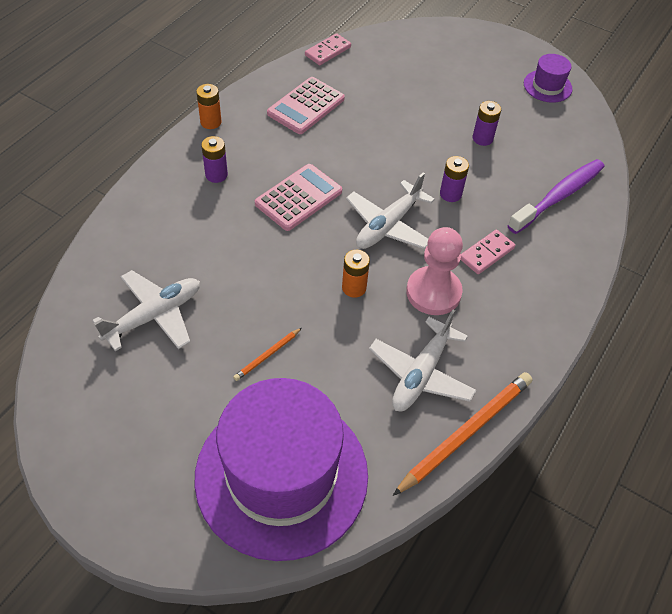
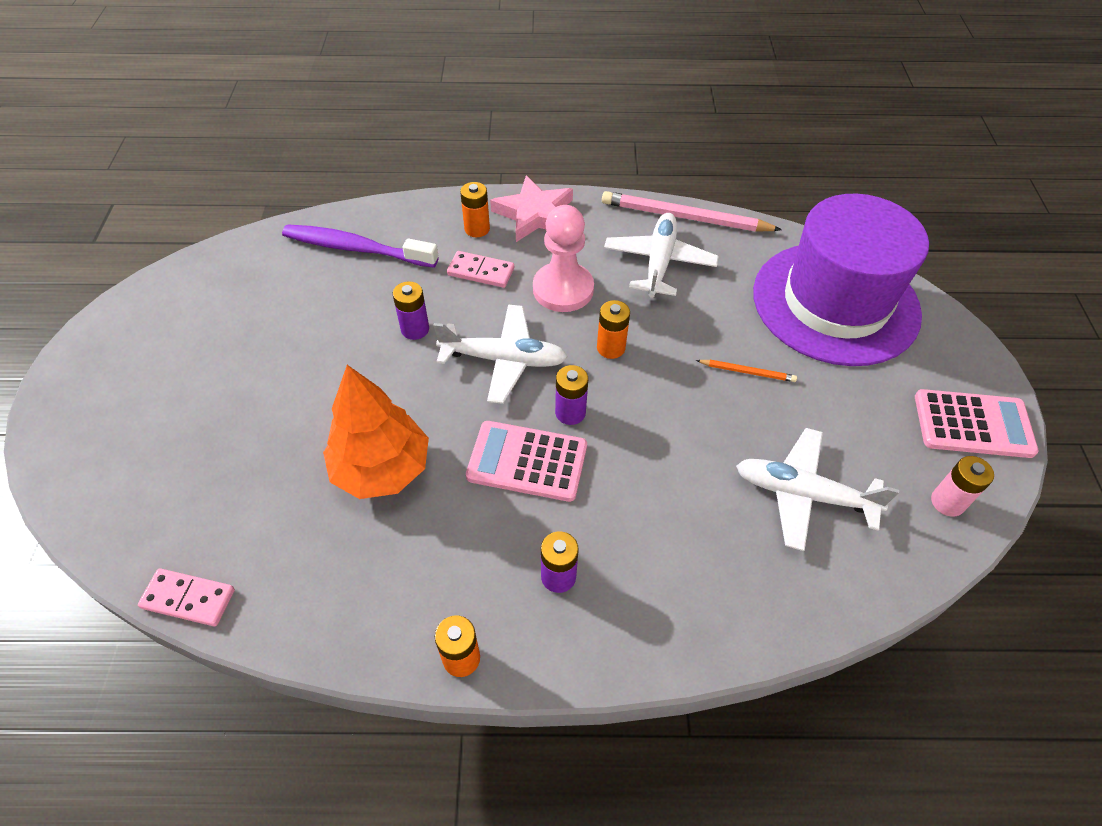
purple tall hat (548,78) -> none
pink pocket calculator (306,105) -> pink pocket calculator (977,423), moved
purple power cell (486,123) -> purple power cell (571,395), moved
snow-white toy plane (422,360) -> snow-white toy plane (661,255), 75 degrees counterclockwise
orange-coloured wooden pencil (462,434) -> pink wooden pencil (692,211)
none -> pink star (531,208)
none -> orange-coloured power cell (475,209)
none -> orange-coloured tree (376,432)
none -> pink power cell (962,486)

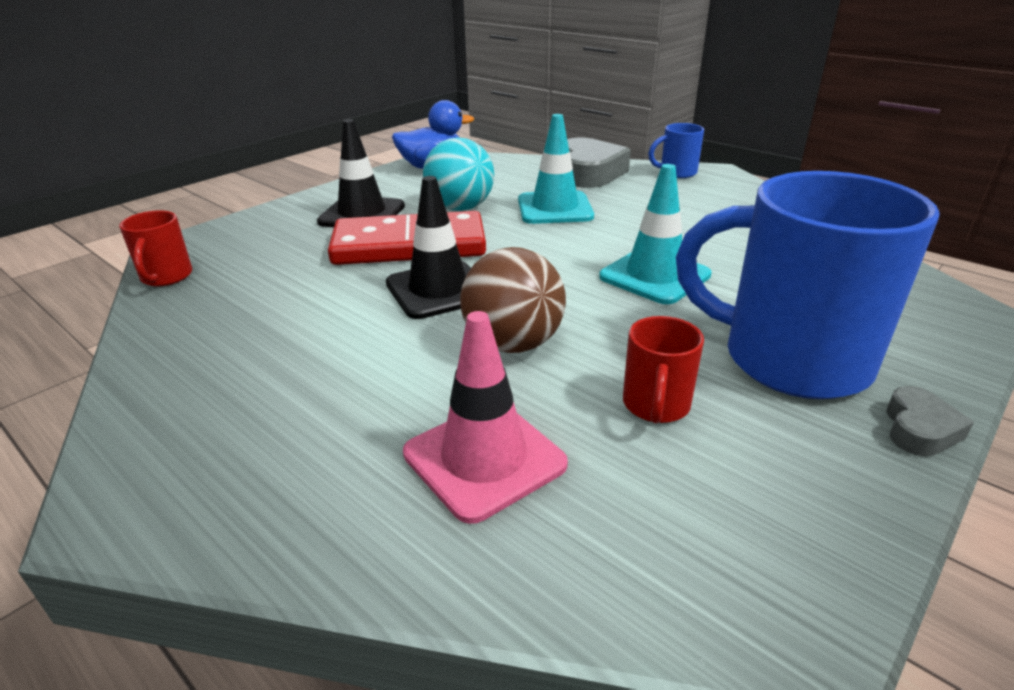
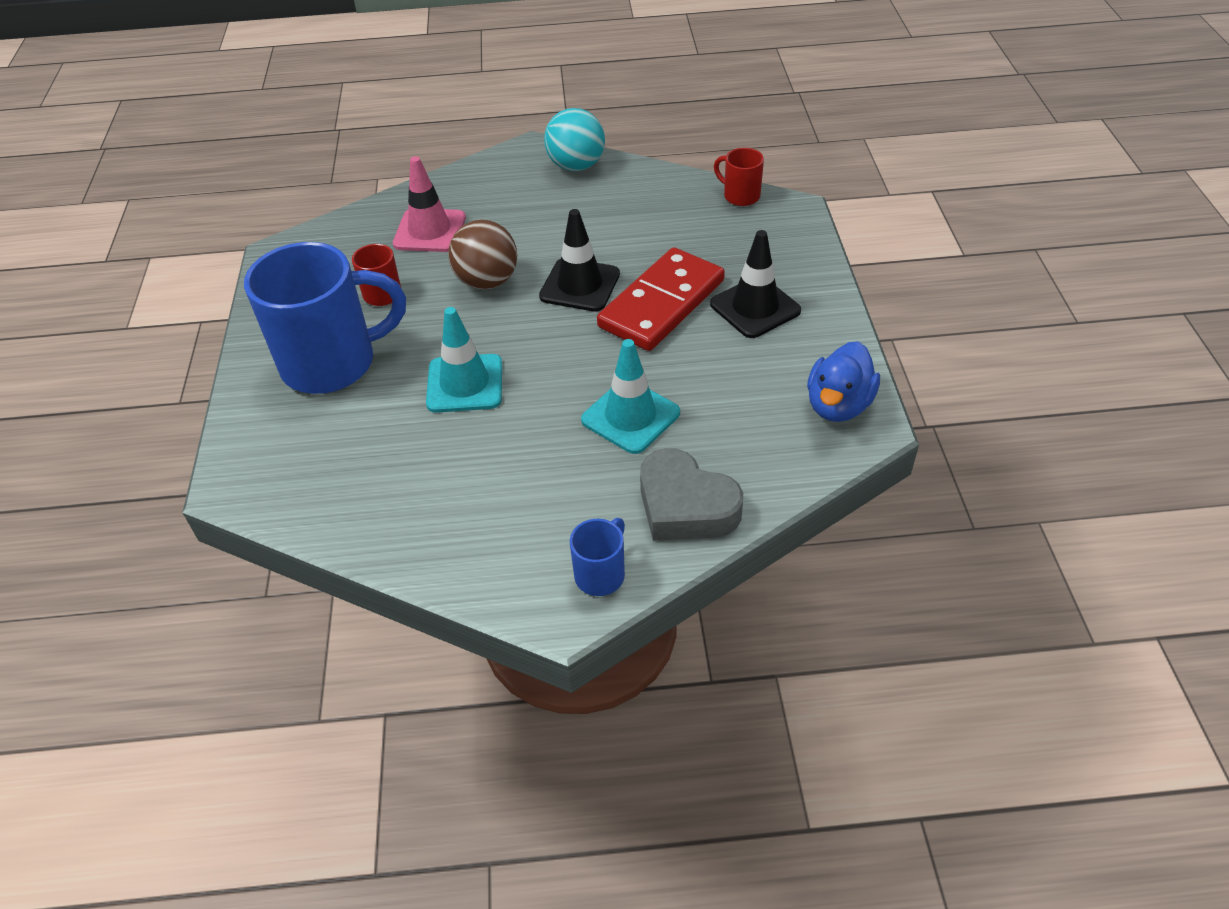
turquoise sphere (458,174) -> turquoise sphere (574,139), moved
grey heart shape (930,421) -> none

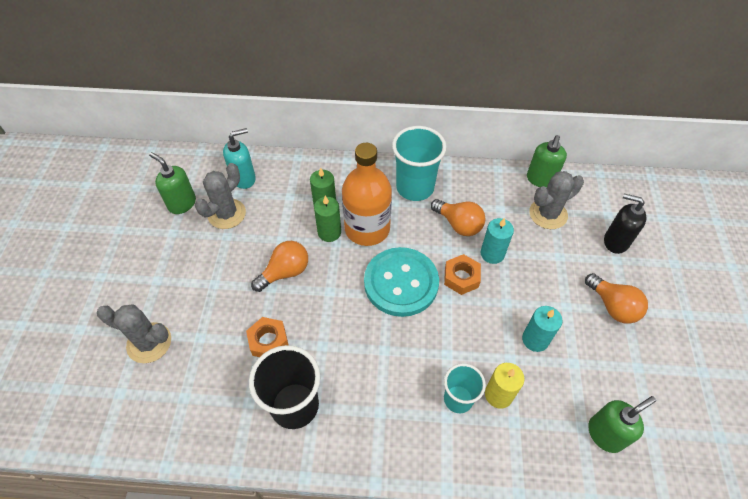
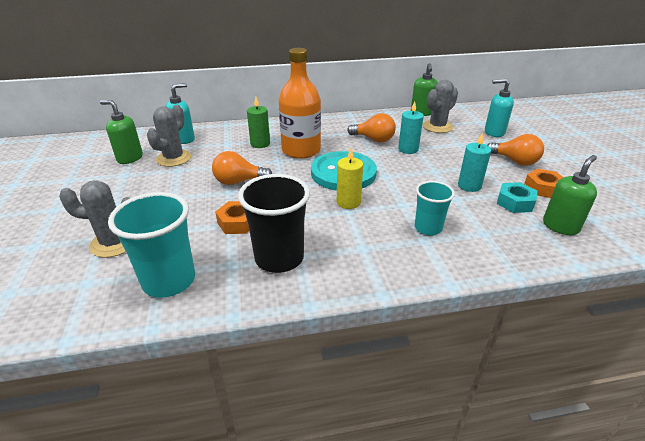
turquoise cup (419,163) -> turquoise cup (151,245), moved
ebony soap pump (625,224) -> turquoise soap pump (499,108)
leaf-green wax candle (327,219) -> none
orange-coloured light bulb (279,266) -> orange-coloured light bulb (242,168), 135 degrees counterclockwise
orange-coloured nut (462,274) -> orange-coloured nut (543,183), moved
golden wax candle (505,386) -> golden wax candle (350,178), moved
none -> turquoise nut (517,197)

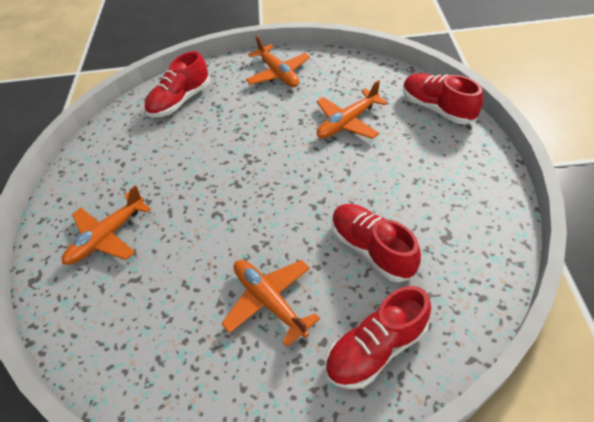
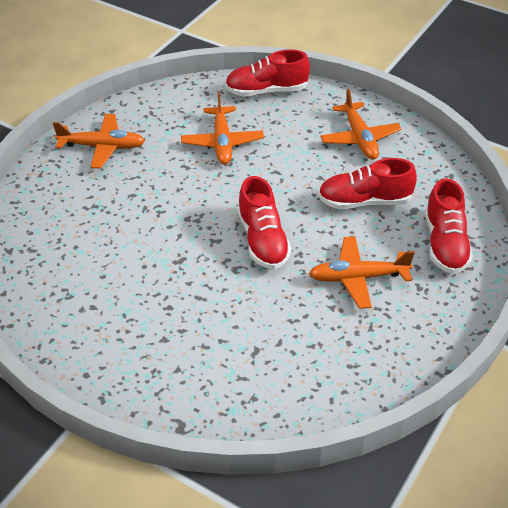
scarlet sneaker (177,84) -> scarlet sneaker (264,222), moved
orange-coloured toy plane (106,225) -> orange-coloured toy plane (361,124), moved

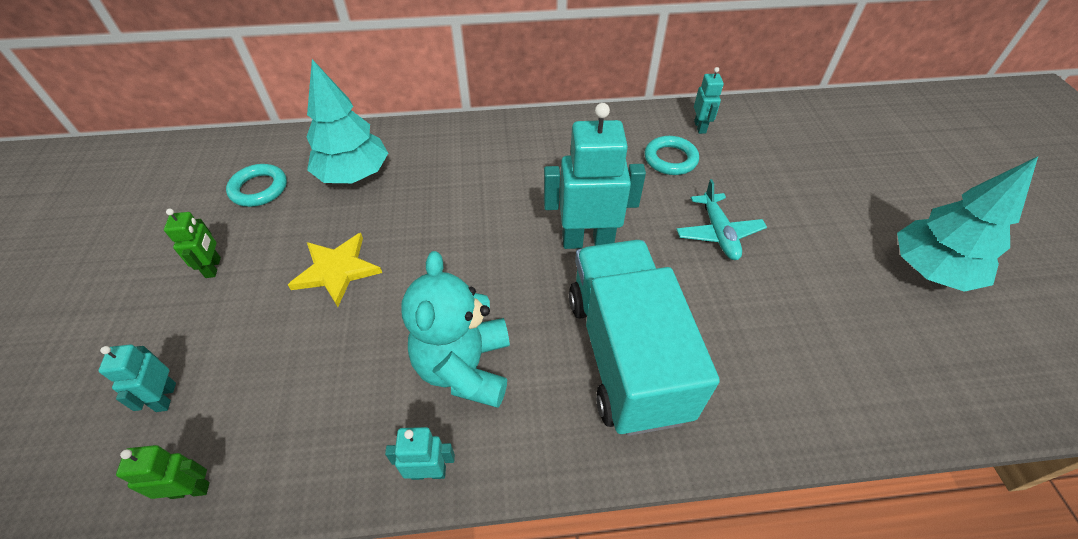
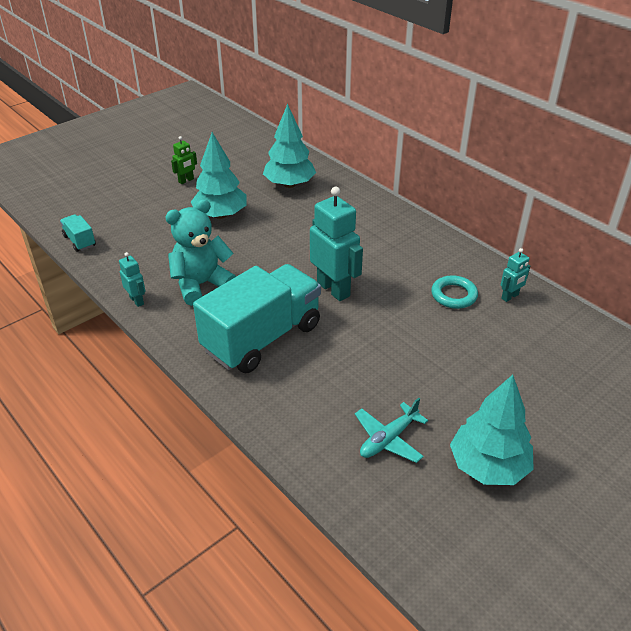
turquoise torus (256,185) -> none
turquoise toy plane (721,219) -> turquoise toy plane (391,430), moved
golden star (335,270) -> turquoise tree (218,175)
turquoise robot figure (137,378) -> none
leaf-green robot figure (163,472) -> turquoise truck (78,233)

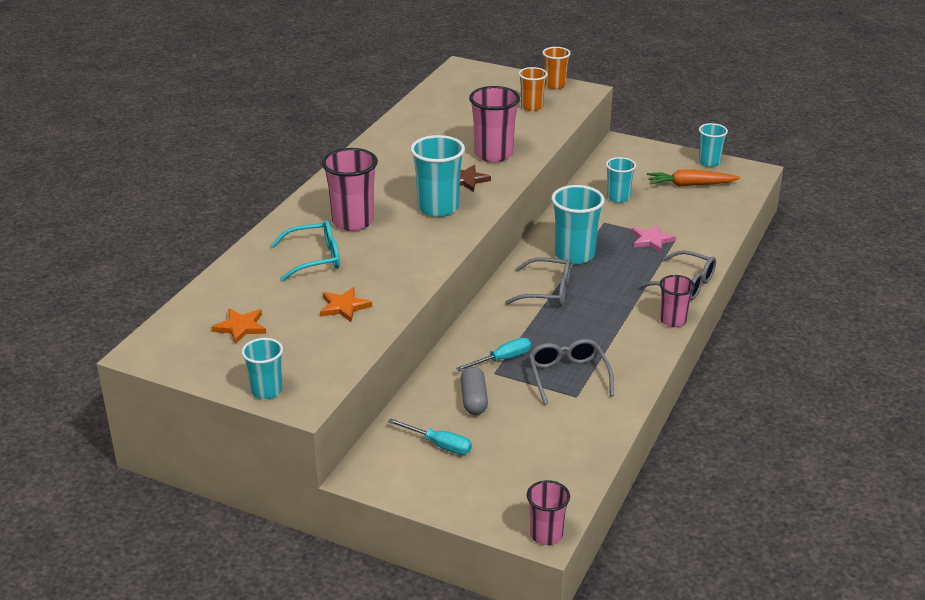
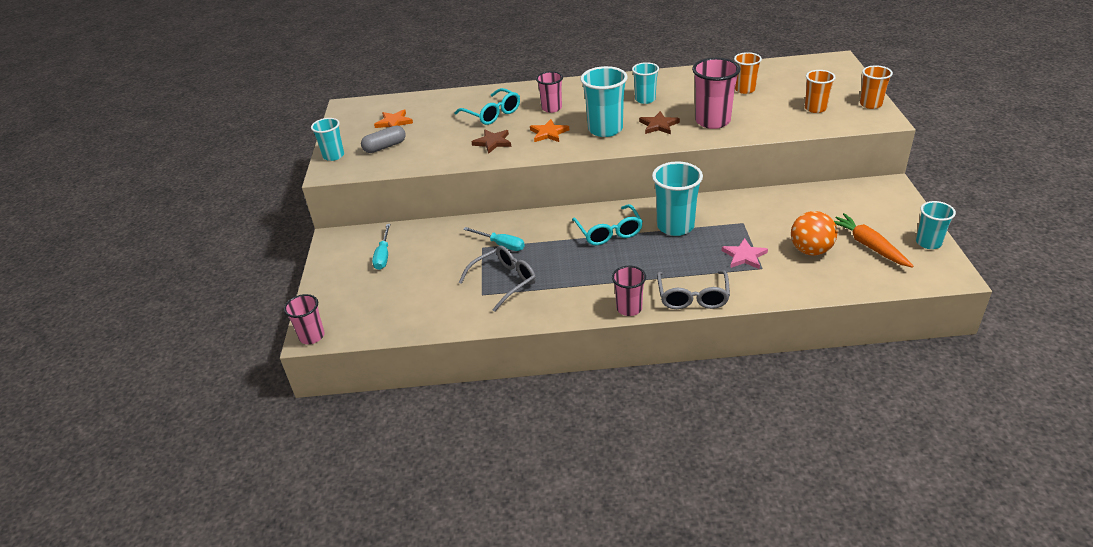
pink cup (350,189) -> pink cup (549,92), x0.62
turquoise cup (621,180) -> turquoise cup (645,83), moved
grey glasses (538,281) -> turquoise glasses (607,224)
orange-coloured star (346,304) -> orange-coloured star (549,130), moved
grey pill (474,390) -> grey pill (383,139), moved
none -> orange-coloured cup (748,73)
none -> brown star (491,142)
none -> orange-coloured sphere (814,233)

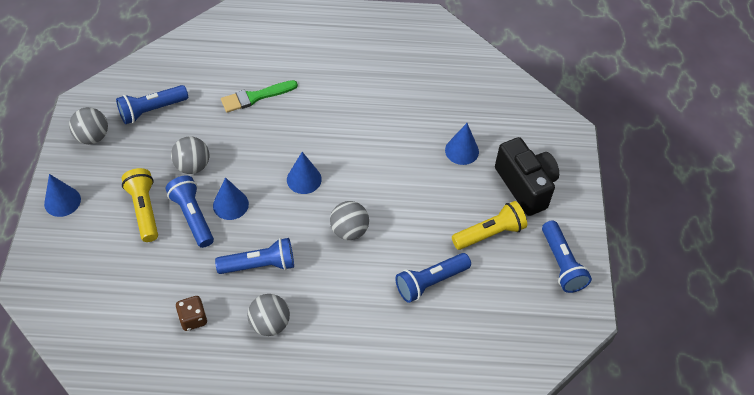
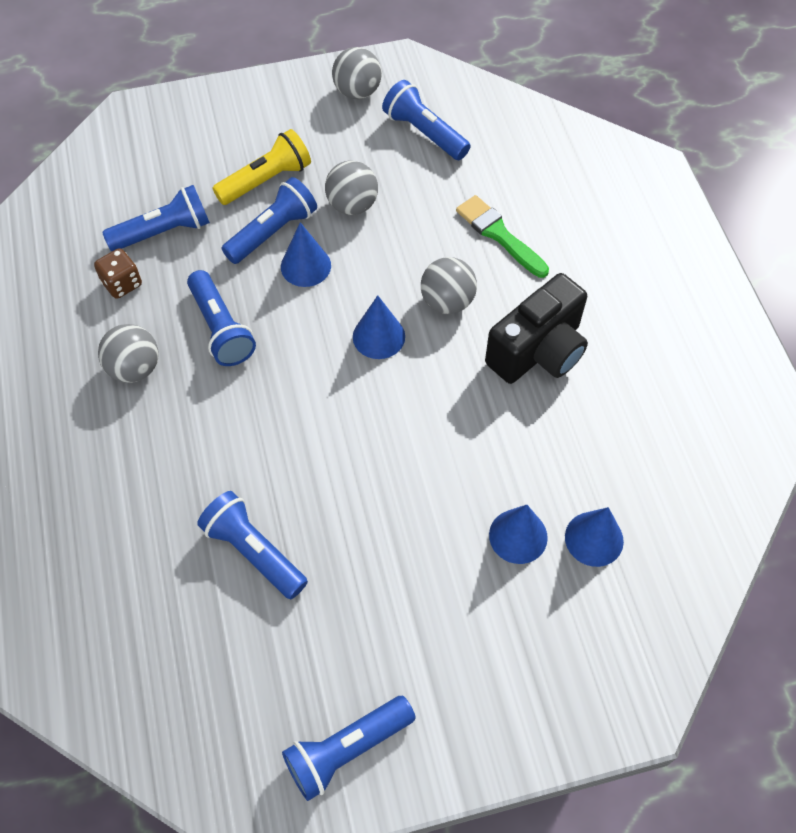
ebony photo camera (527,176) -> ebony photo camera (536,328), moved
cobalt cone shape (62,195) -> cobalt cone shape (594,537), moved
grey sphere (349,220) -> grey sphere (449,285), moved
golden flashlight (489,225) -> none
none -> cobalt flashlight (156,218)

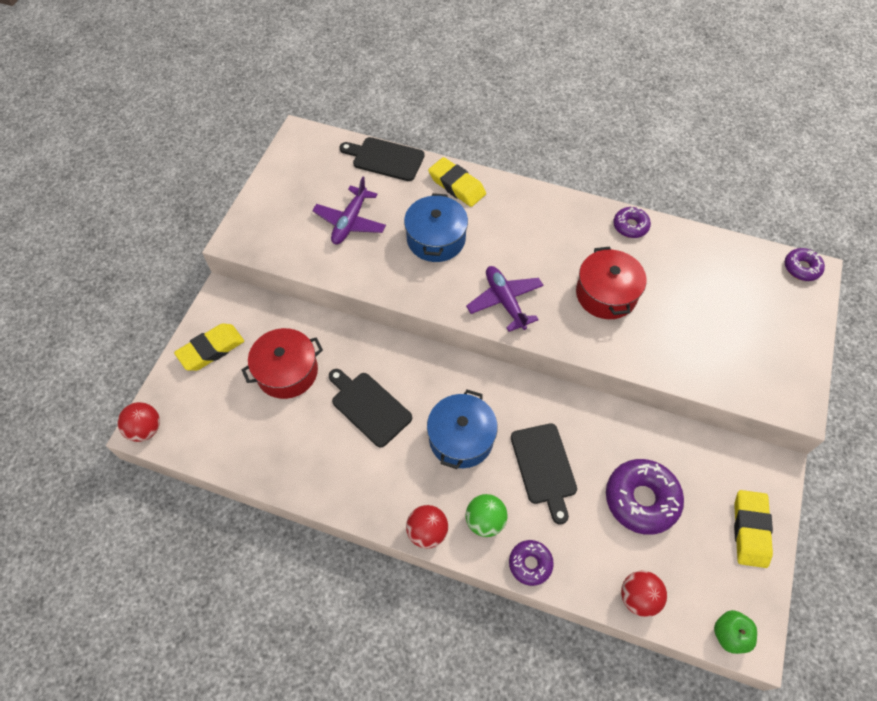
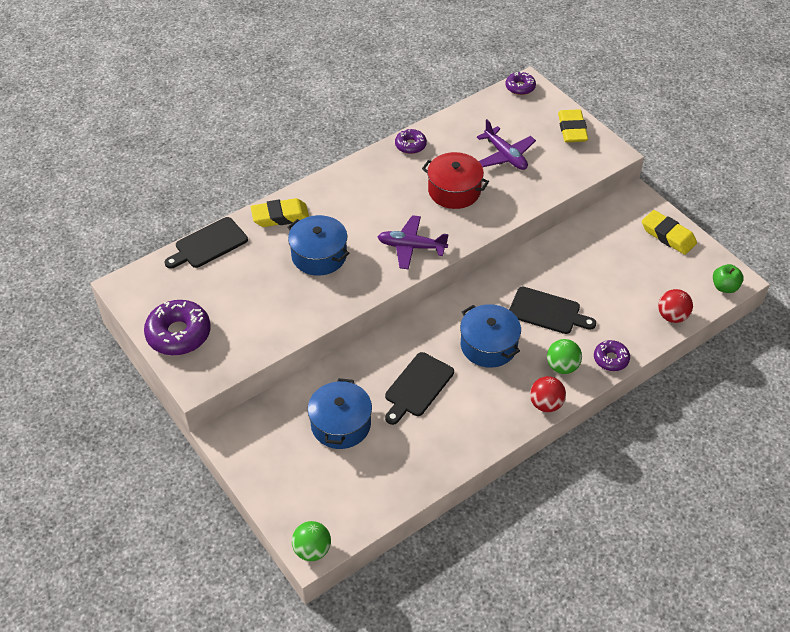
purple toy plane (349,210) -> purple toy plane (506,144), moved
golden gum eraser (209,347) -> golden gum eraser (573,125), moved
scarlet pot (282,363) -> cobalt pot (340,413)
ebony bread board (370,408) -> ebony bread board (419,388), 45 degrees counterclockwise
scarlet sphere (138,422) -> leaf-green sphere (311,541)
purple glazed donut (645,497) -> purple glazed donut (177,327), moved

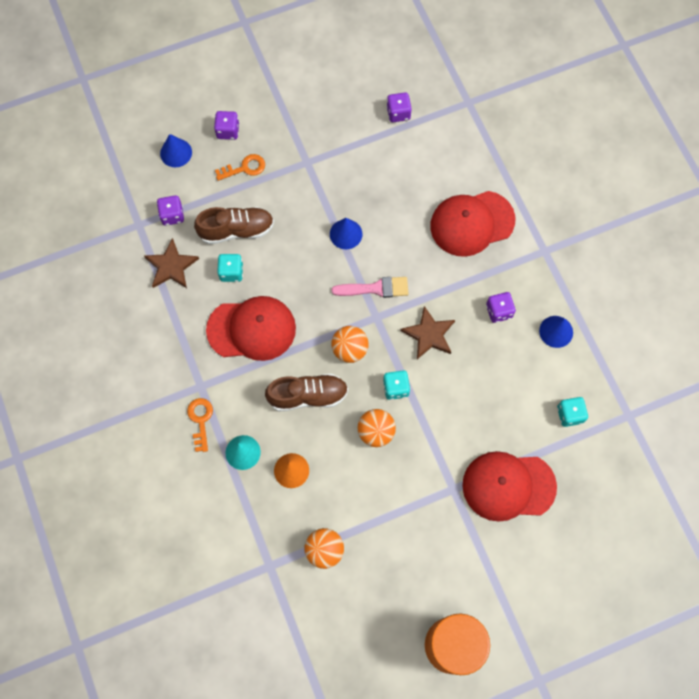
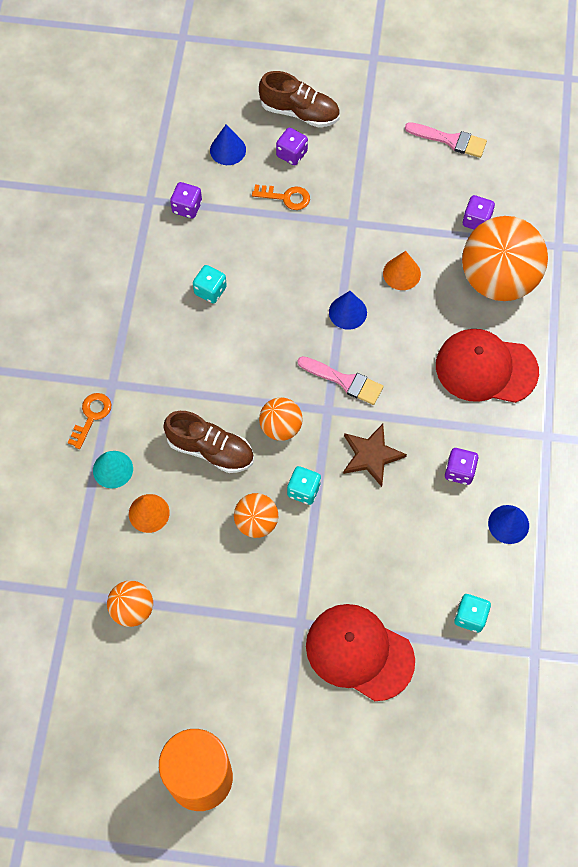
brown sneaker (234,225) -> brown sneaker (299,99), moved
brown star (171,263) -> none
scarlet cap (251,328) -> none
none -> pink paintbrush (446,140)
none -> orange-coloured sphere (505,258)
none -> orange-coloured cone shape (402,270)

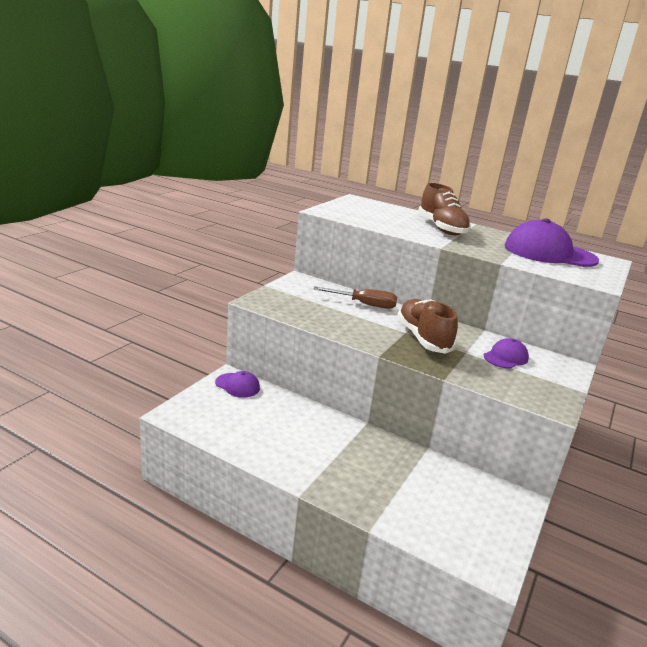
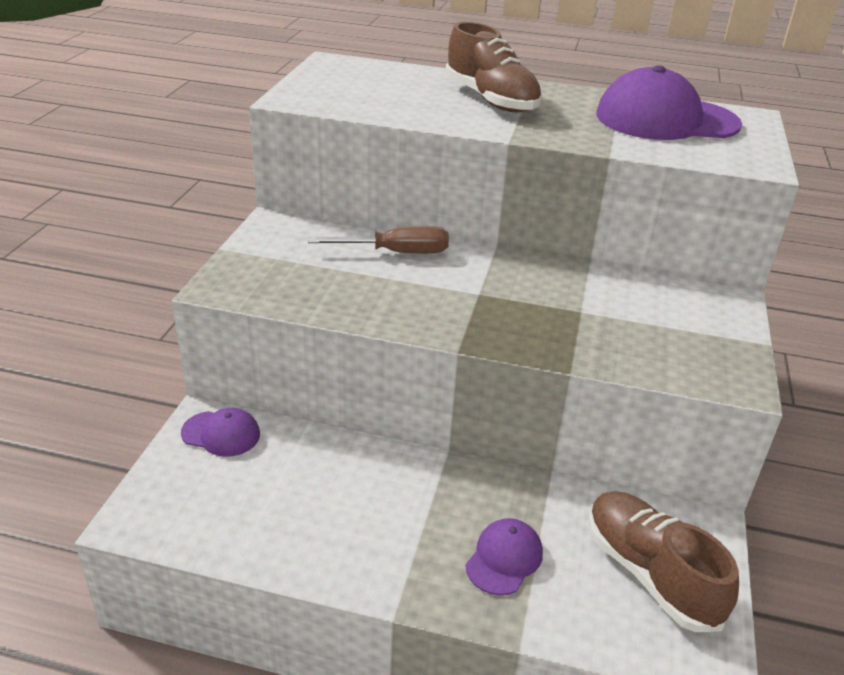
brown sneaker (427,326) -> brown sneaker (663,561), moved
purple cap (506,353) -> purple cap (504,556), moved

